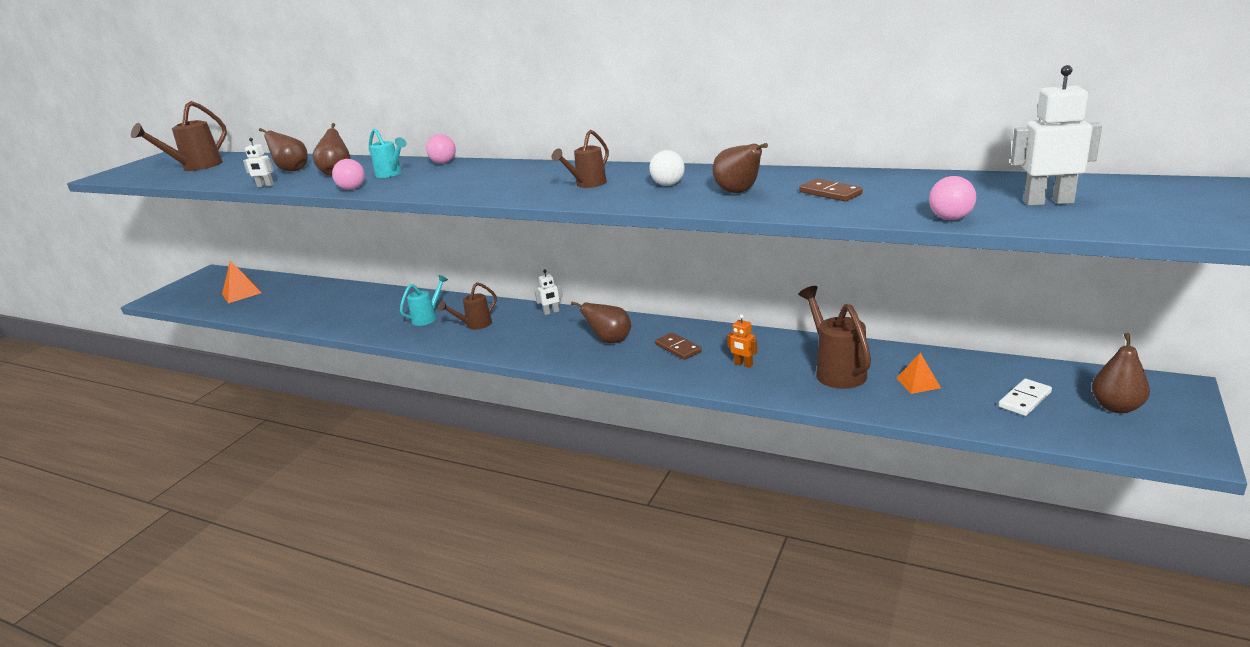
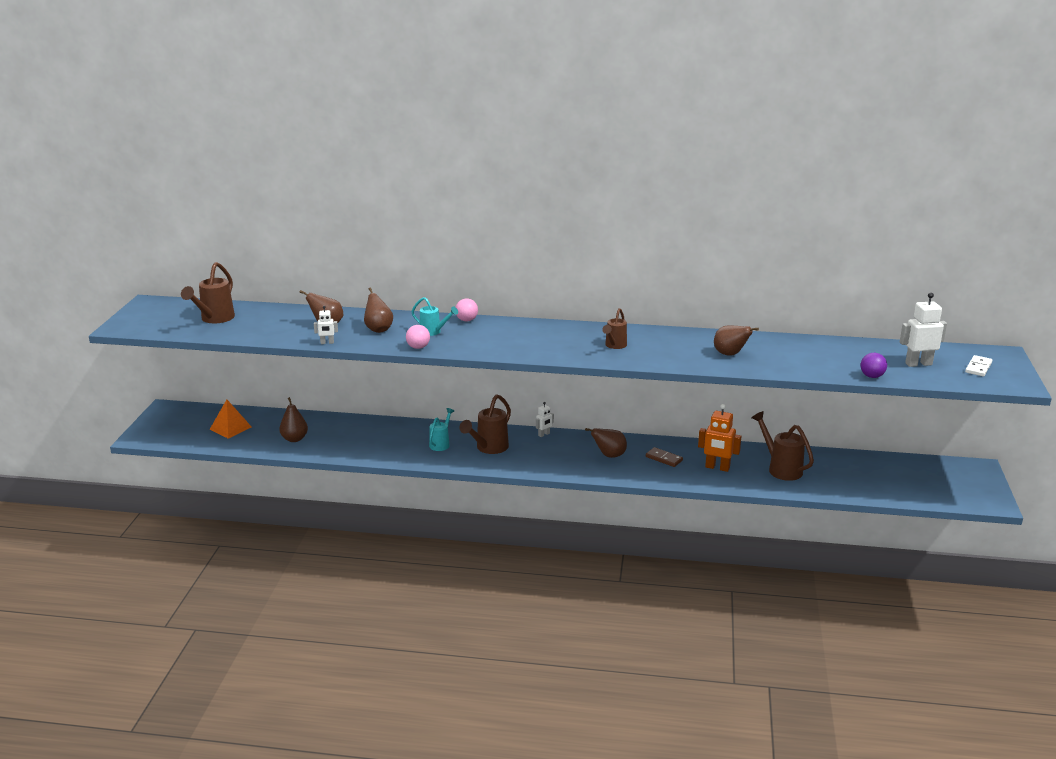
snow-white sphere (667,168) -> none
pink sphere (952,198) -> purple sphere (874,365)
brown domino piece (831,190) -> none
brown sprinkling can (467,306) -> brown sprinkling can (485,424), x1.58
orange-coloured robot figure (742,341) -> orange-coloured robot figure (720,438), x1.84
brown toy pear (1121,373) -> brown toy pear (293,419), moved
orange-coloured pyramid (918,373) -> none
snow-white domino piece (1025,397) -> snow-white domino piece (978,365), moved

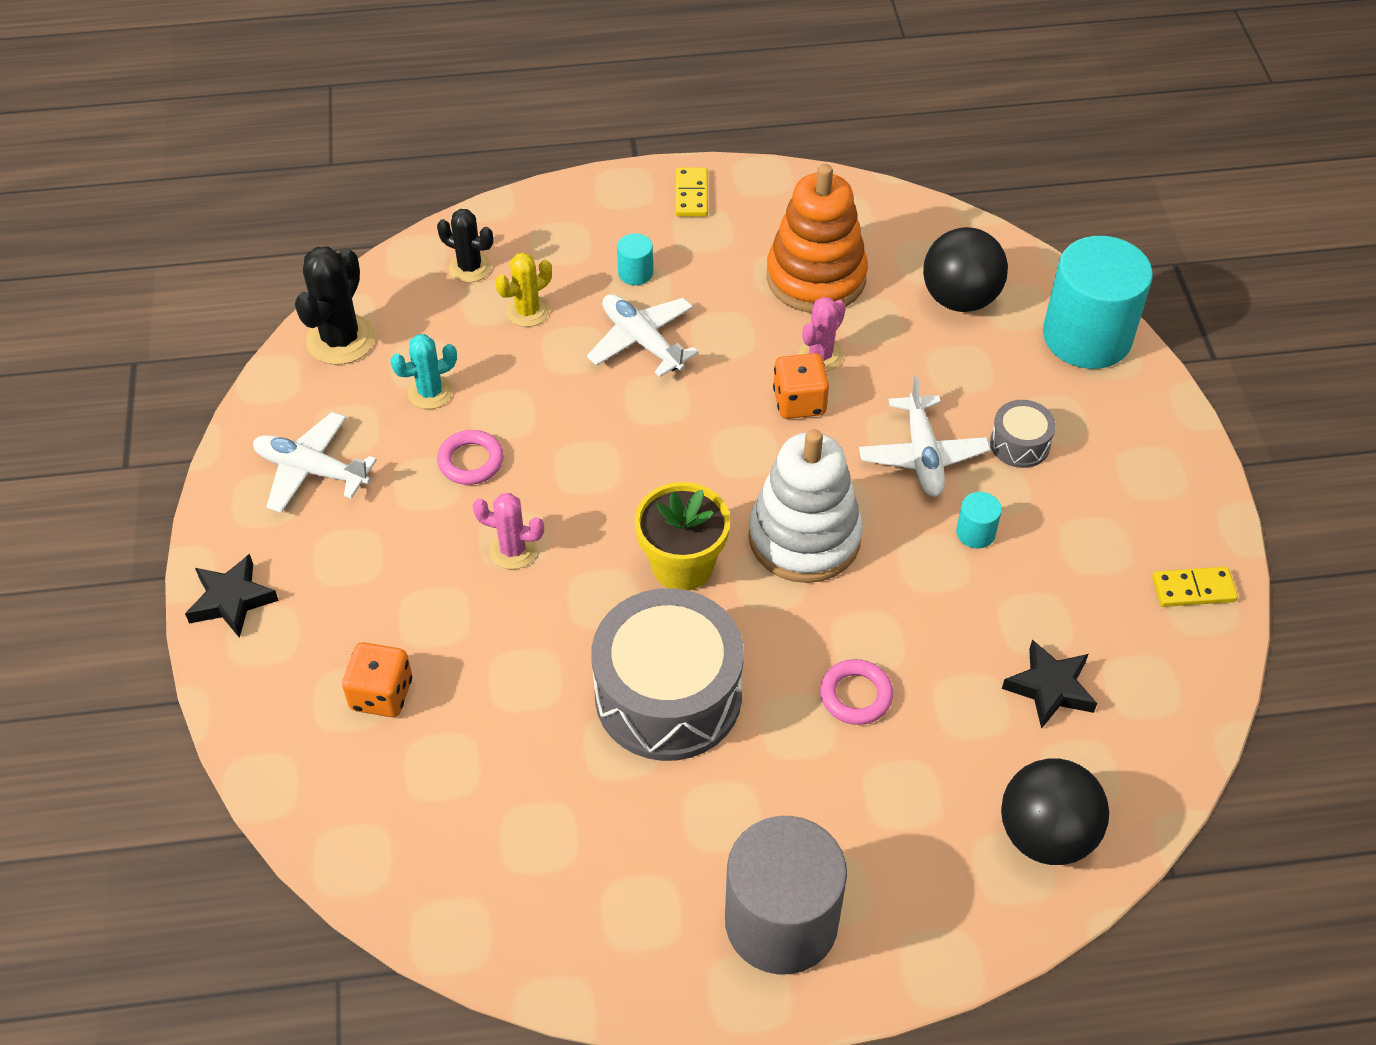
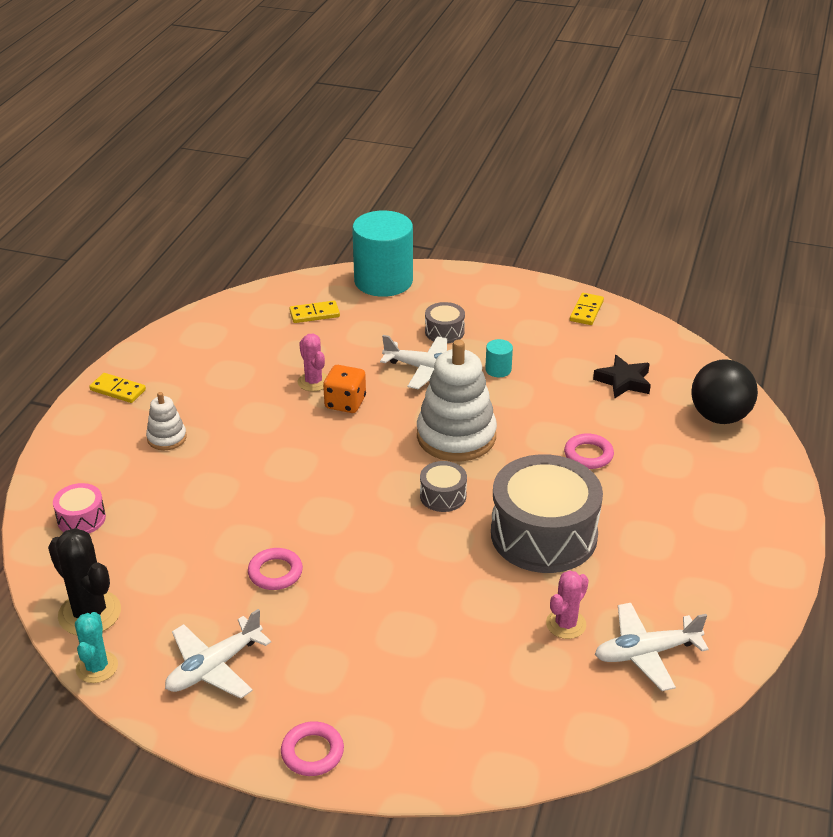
orange-coloured stacking toy (817,238) -> none
ebony prickly plant (465,246) -> pink snare drum (79,508)
ebony sphere (965,269) -> golden domino piece (314,312)
turquoise cylinder shape (635,259) -> snow-white stacking toy (166,421)
golden prickly plant (523,289) -> none
snow-white toy plane (643,335) -> snow-white toy plane (652,647), moved
turquoise prickly plant (423,371) -> turquoise prickly plant (96,647), moved
golden potted plant (682,536) -> grey snare drum (443,486)
pink prickly plant (508,531) -> pink prickly plant (567,604), moved
ebony star (232,596) -> pink torus (312,748)
orange-coloured die (377,679) -> none
grey cylinder shape (786,895) -> none

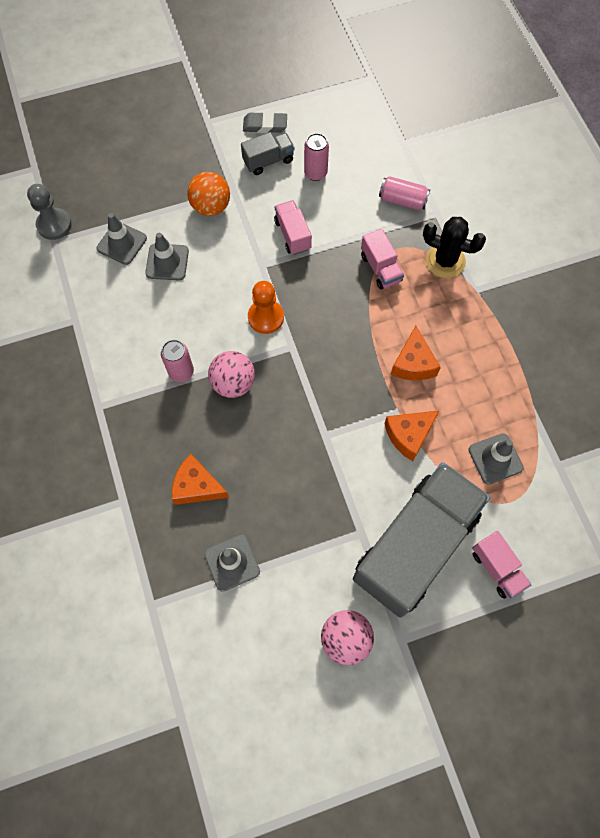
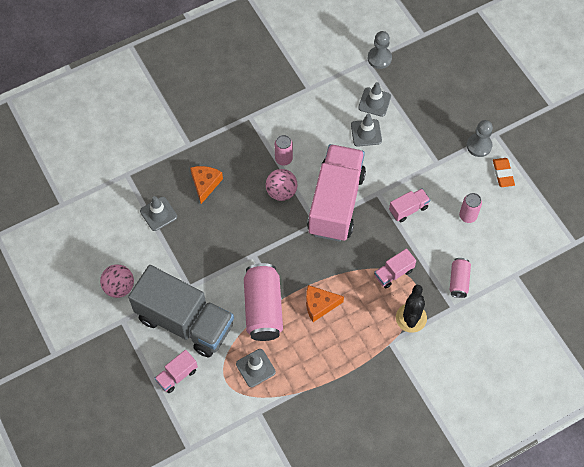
grey gum eraser (265,122) -> orange-coloured gum eraser (504,172)
grey truck (268,153) -> none
orange-coloured sphere (208,194) -> none
orange-coloured game pawn (266,307) -> pink truck (336,193)
orange-coloured cheese (412,435) -> pink can (263,302)
none -> grey game pawn (480,138)

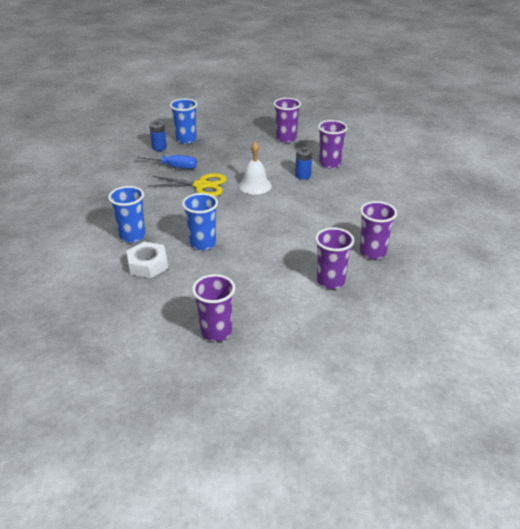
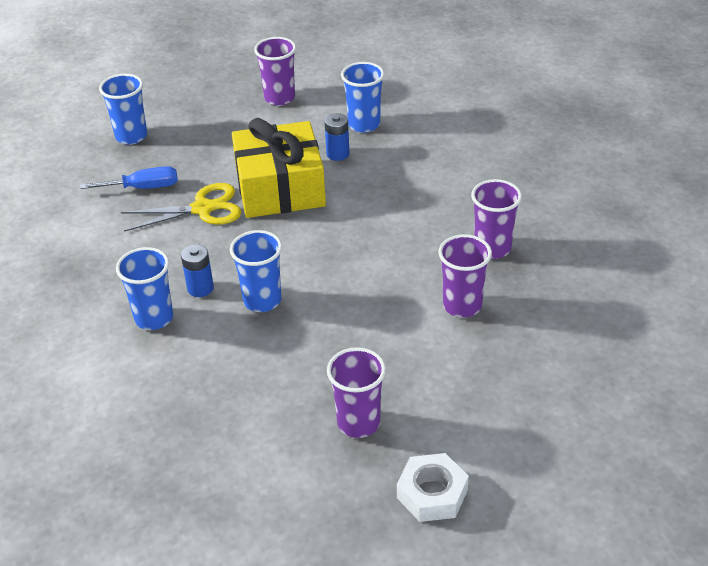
purple cup (333,144) -> cobalt cup (362,97)
cobalt power cell (158,136) -> cobalt power cell (197,270), moved
snow-white hand bell (255,168) -> golden present (279,168)
snow-white nut (147,260) -> snow-white nut (433,487), moved

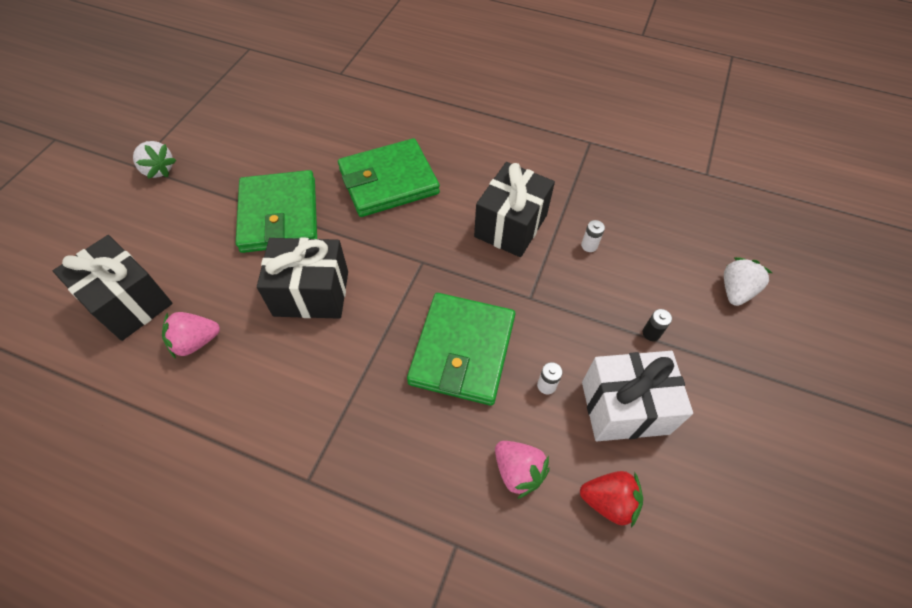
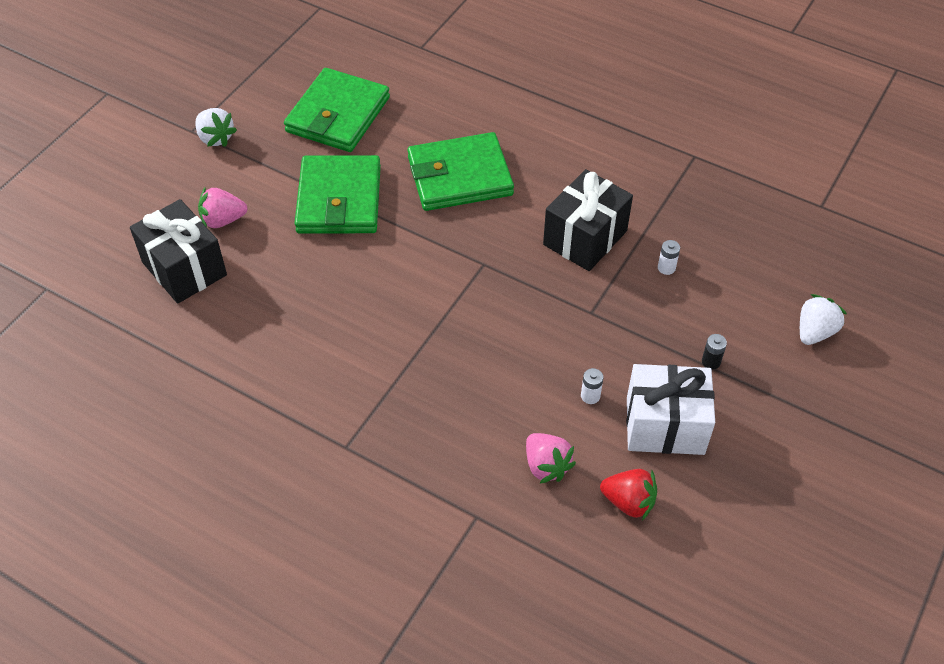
ebony present (302,278) -> none
leaf-green billfold (461,349) -> leaf-green billfold (337,110), moved
pink berry (191,335) -> pink berry (223,207), moved

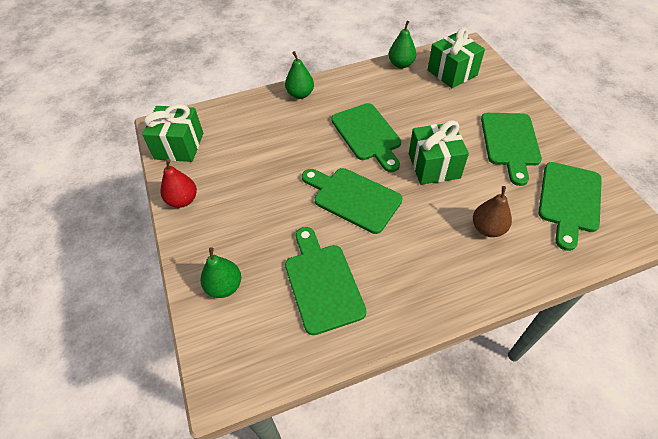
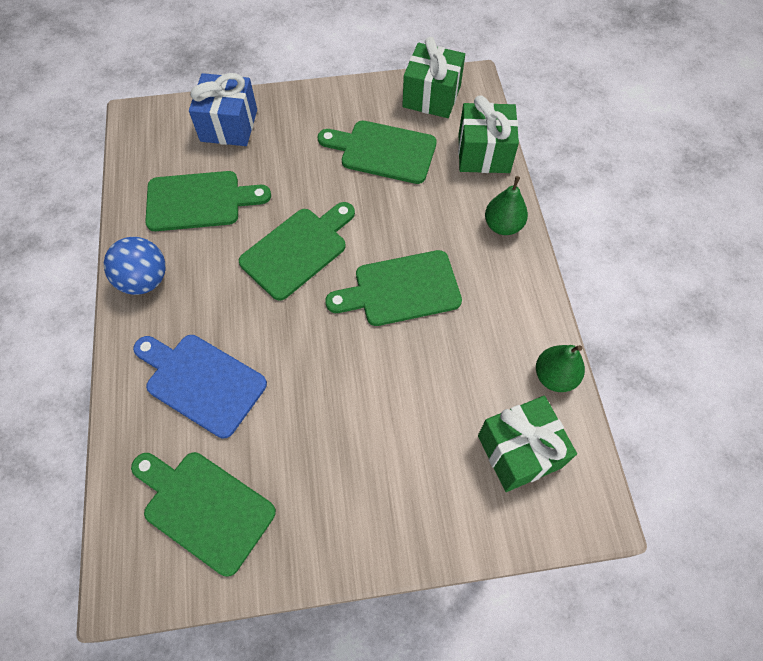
leaf-green bread board (511,149) -> leaf-green bread board (377,152), moved
leaf-green present (439,152) -> leaf-green present (488,134), moved
scarlet toy pear (178,183) -> none
brown toy pear (492,211) -> cobalt bread board (200,386)
leaf-green toy pear (221,272) -> cobalt present (223,109)
none -> cobalt sphere (135,266)

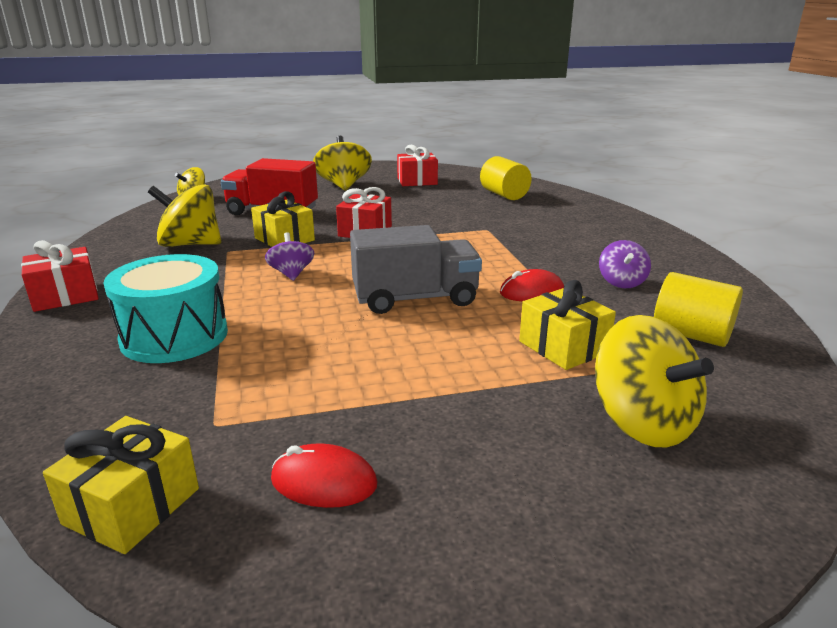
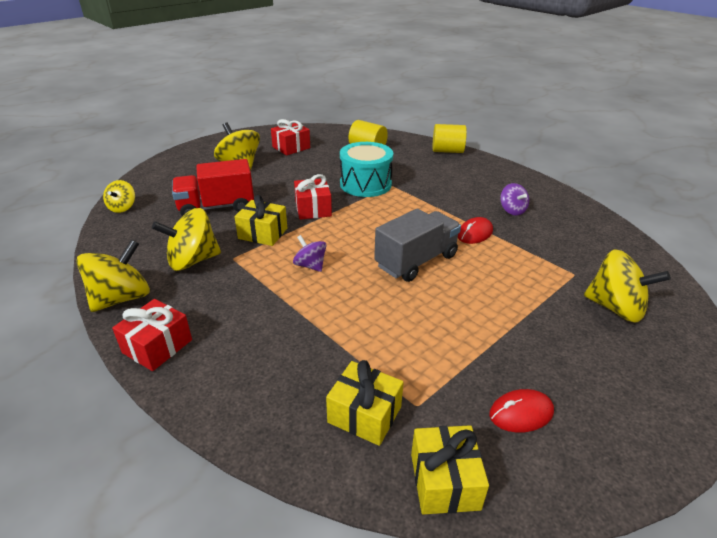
turquoise snare drum (165,308) -> turquoise snare drum (366,169), moved
golden cylinder shape (698,309) -> golden cylinder shape (450,138), moved
golden present (567,325) -> golden present (365,403), moved
none -> golden toy top (113,276)

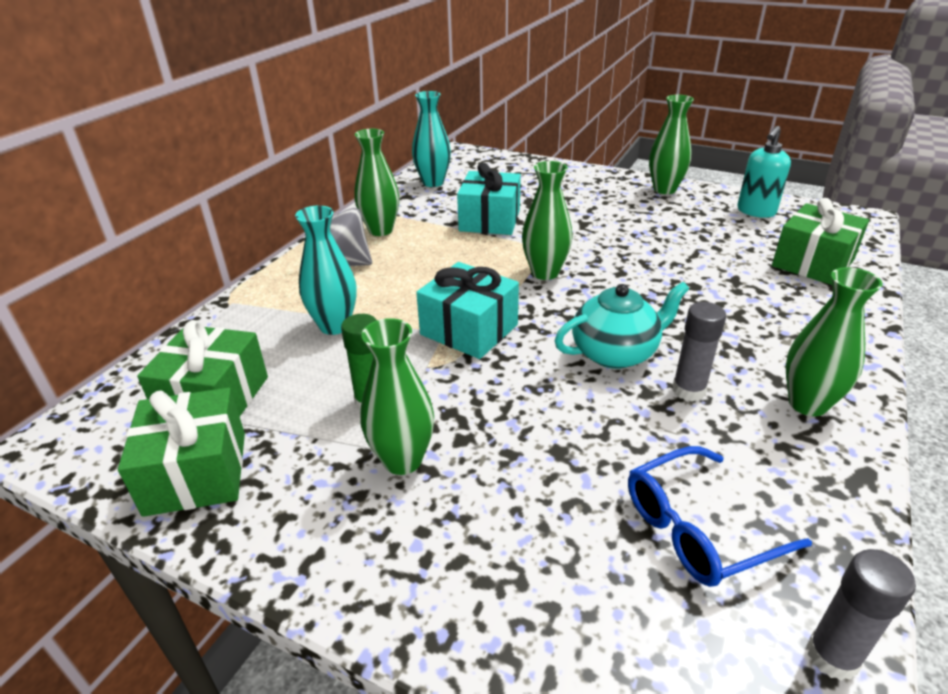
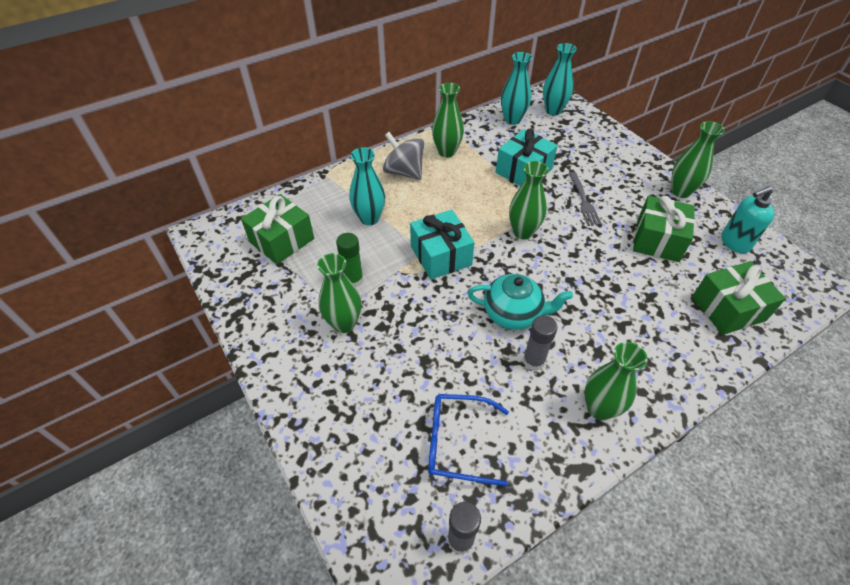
leaf-green present (181,452) -> leaf-green present (664,229), moved
none -> turquoise vase (560,79)
none -> grey table fork (585,199)

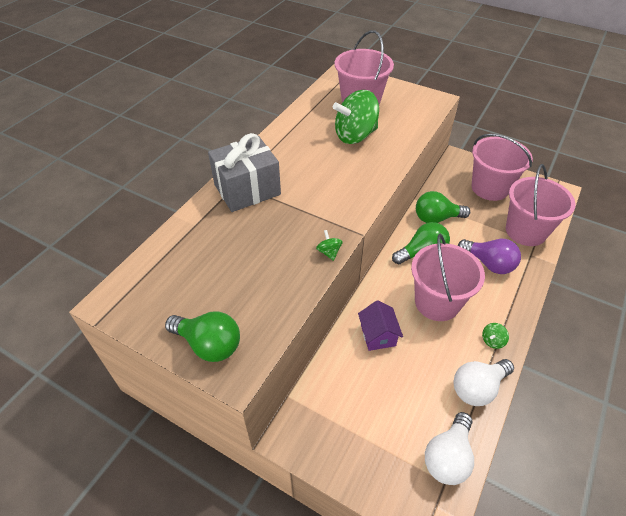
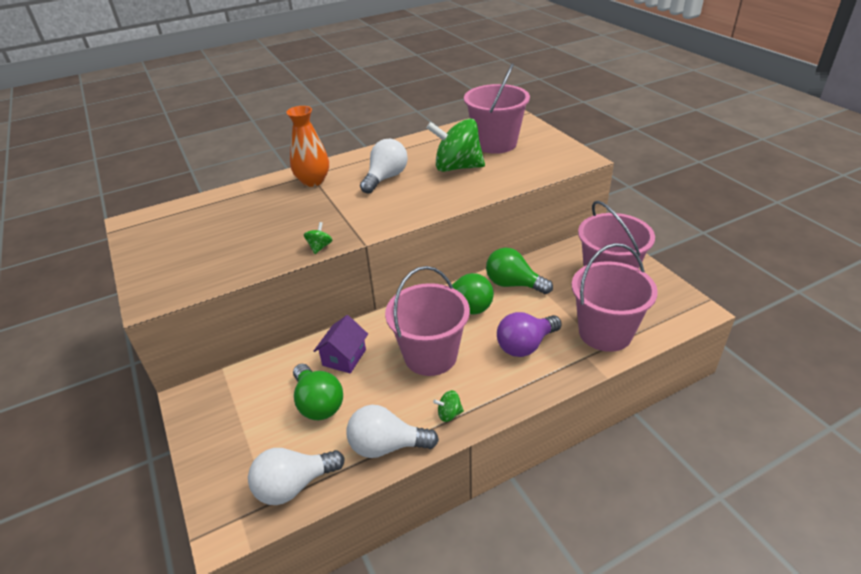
grey present (244,172) -> orange-coloured vase (307,146)
purple light bulb (489,256) -> purple light bulb (529,334), 75 degrees clockwise
leaf-green light bulb (202,336) -> leaf-green light bulb (318,392), moved
none -> snow-white light bulb (384,166)

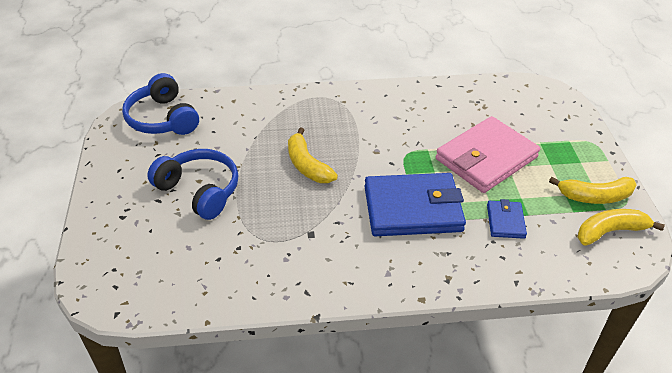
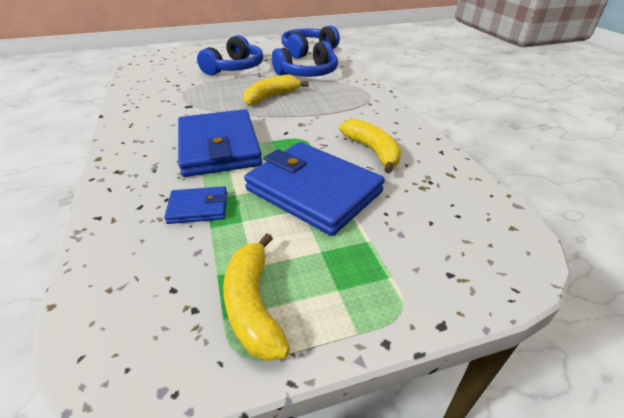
pink billfold (488,154) -> cobalt billfold (314,189)
golden toy banana (621,227) -> golden toy banana (370,146), moved
none -> cobalt over-ear headphones (305,59)

